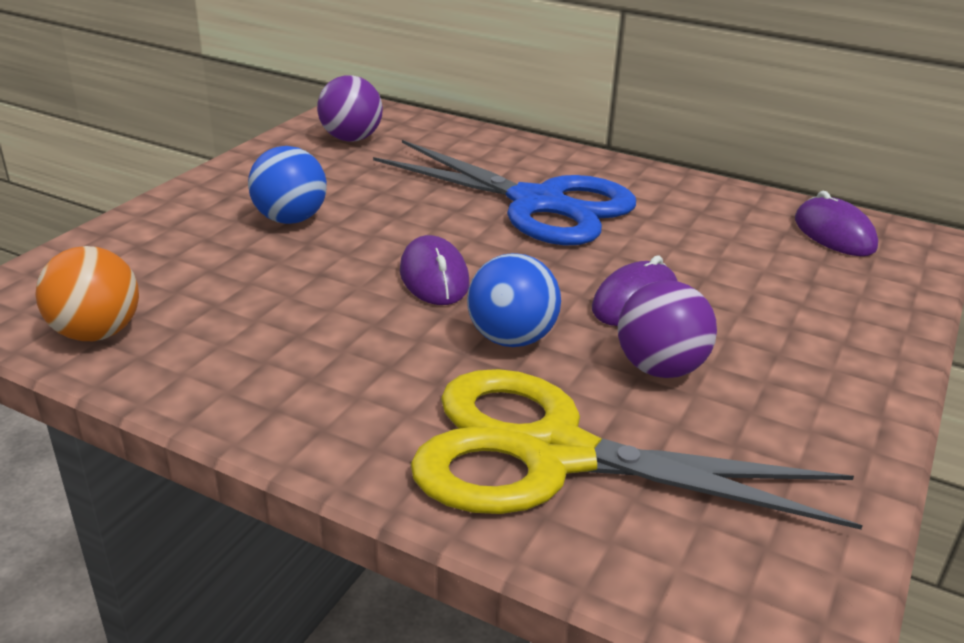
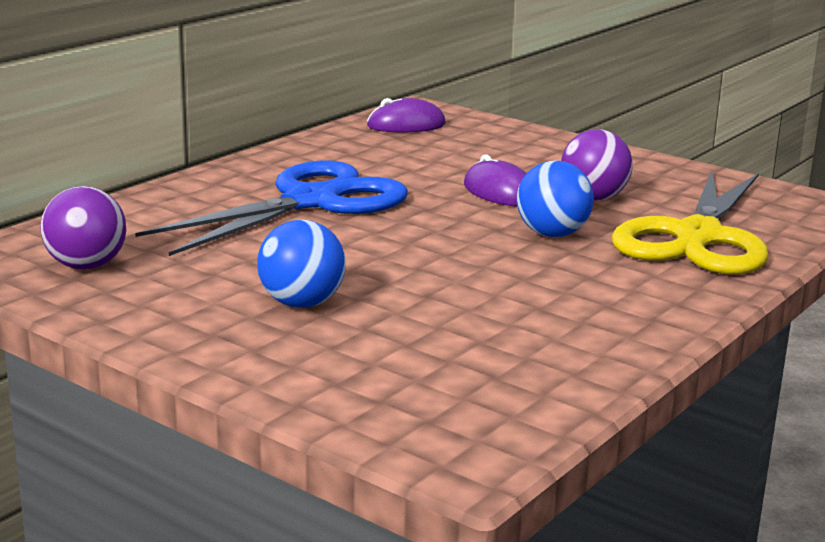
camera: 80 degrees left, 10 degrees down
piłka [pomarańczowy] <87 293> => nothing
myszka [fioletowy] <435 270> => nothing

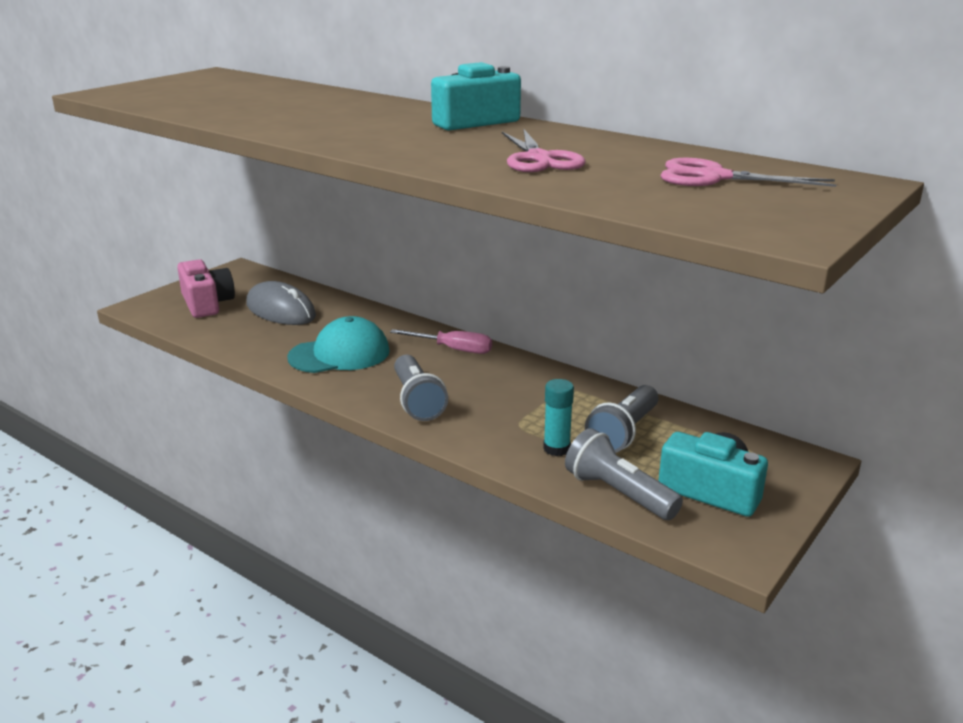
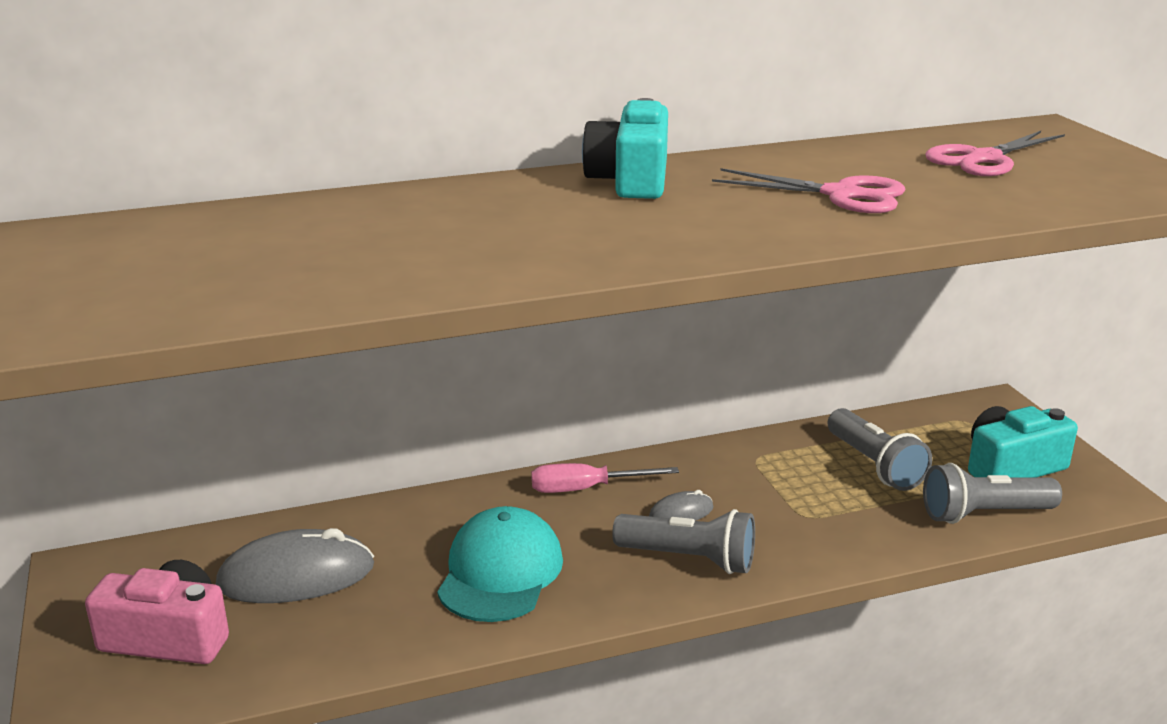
camera: 55 degrees left, 0 degrees up
klej w sztyfcie [turkusowy] <558 417> => nothing
nothing => myszka [szary] <681 505>
śrubokręt [różowy] <441 341> => śrubokręt [różowy] <605 478>, 150 degrees counterclockwise

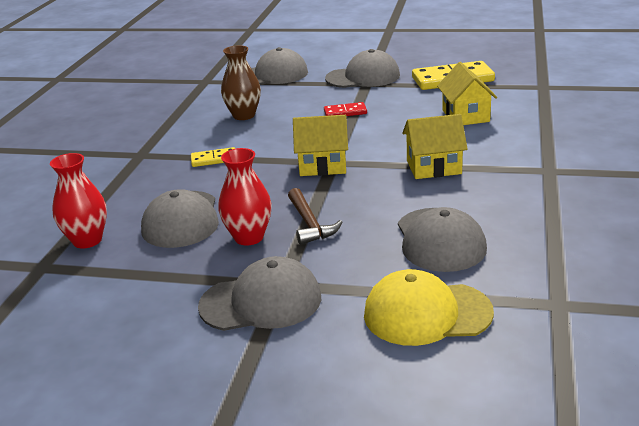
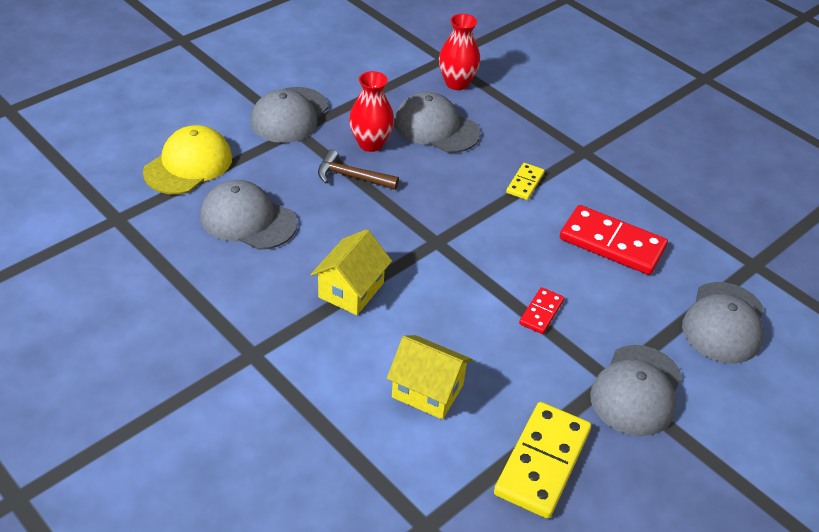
camera: 120 degrees right, 15 degrees up
domek [żółty] <320 145> => nothing
wazon [brązowy] <241 82> => kostka domina [czerwony] <614 240>

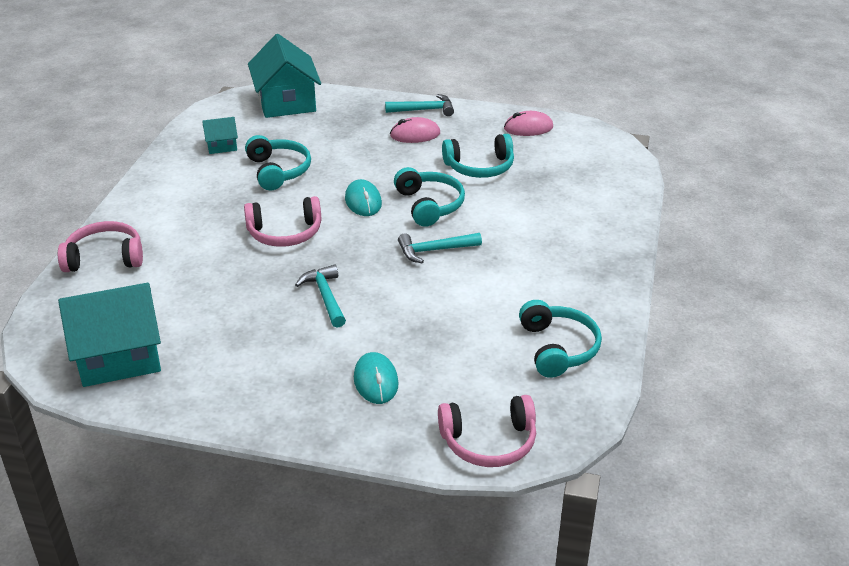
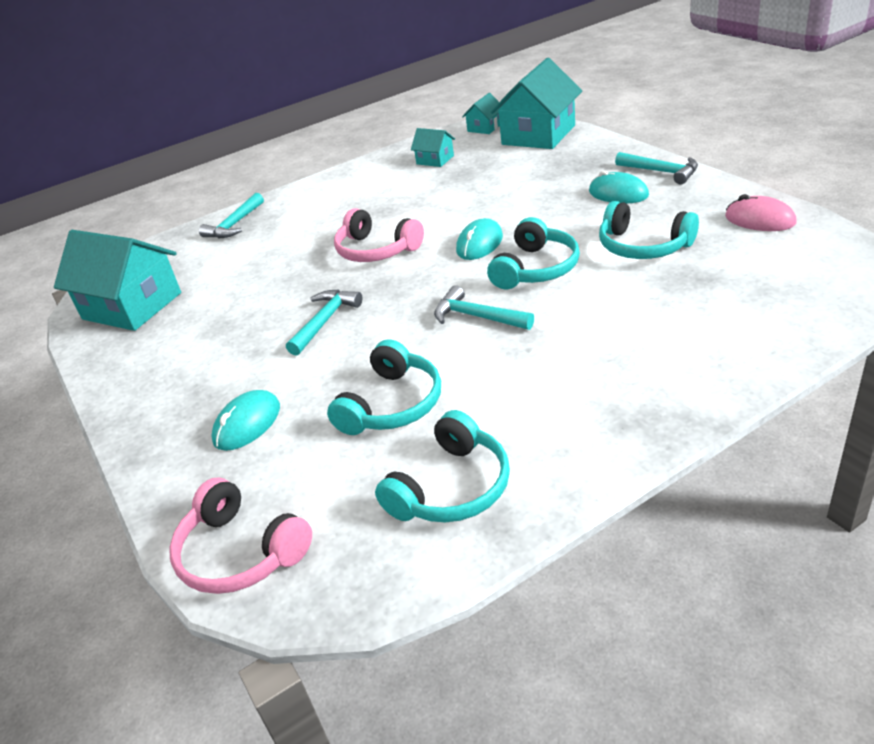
camera: 50 degrees right, 0 degrees up
nothing => domek [turkusowy] <481 113>
słuchawki [turkusowy] <278 162> => słuchawki [turkusowy] <384 387>, shifted
słuchawki [różowy] <100 246> => młotek [turkusowy] <231 216>
myszka [różowy] <415 130> => myszka [turkusowy] <619 187>

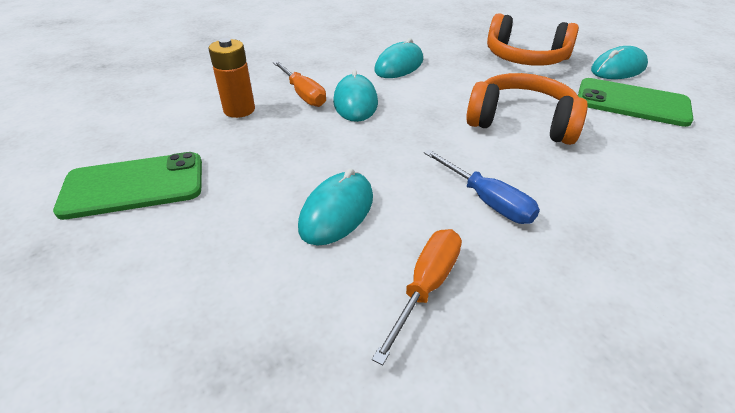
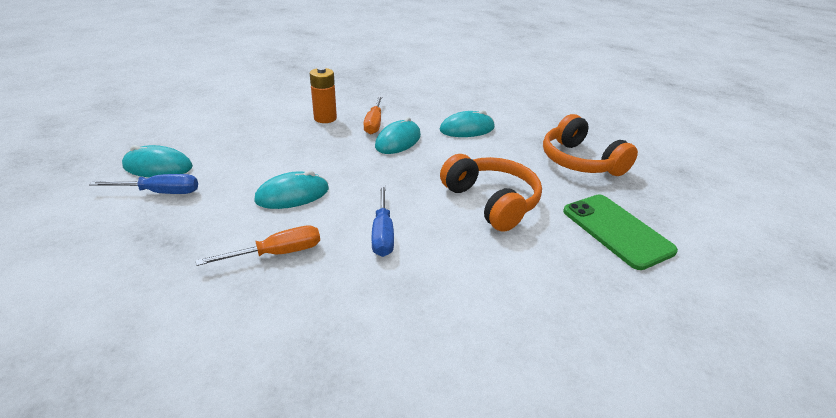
camera: 35 degrees right, 5 degrees down
telefon [zielony] <127 186> => nothing
nothing => śrubokręt [niebieski] <143 184>
myszka [turkusowy] <619 62> => myszka [turkusowy] <157 161>, shifted

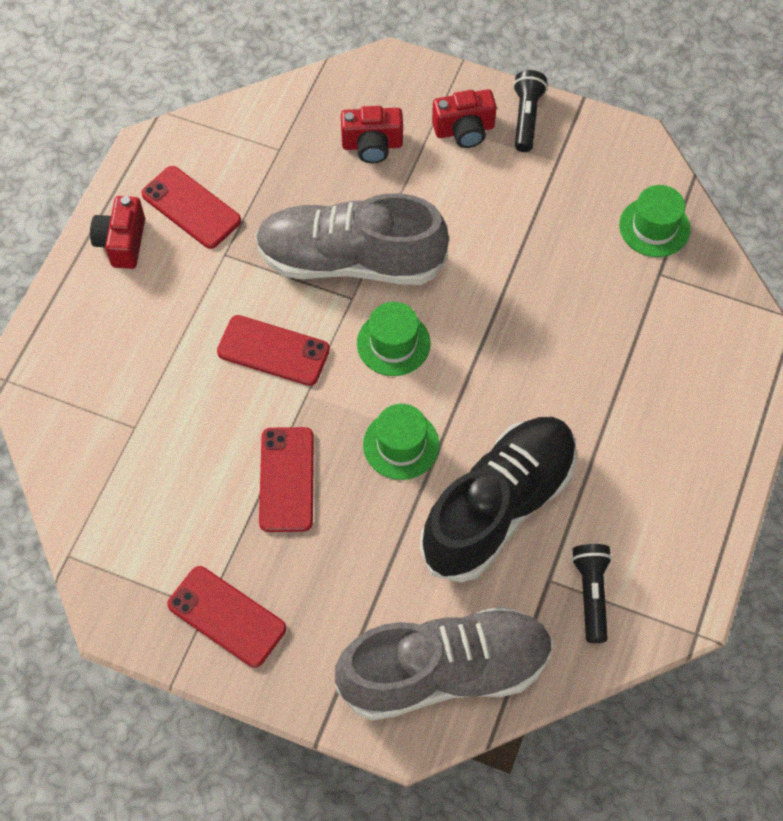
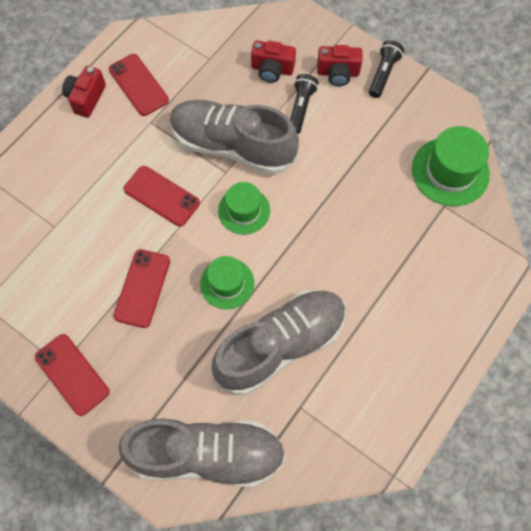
camera: 15 degrees right, 5 degrees up
latarka [czarny] <592 593> => latarka [czarny] <304 104>, shifted
but [czarny] <498 499> => but [szary] <278 342>
kapelusz [zielony] <654 221> => kapelusz [zielony] <451 166>, x1.52

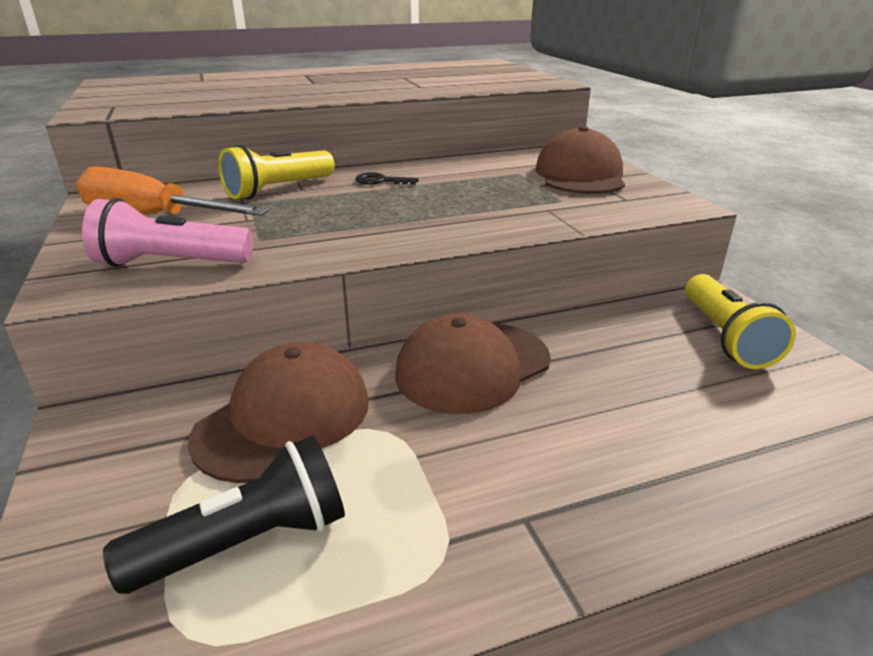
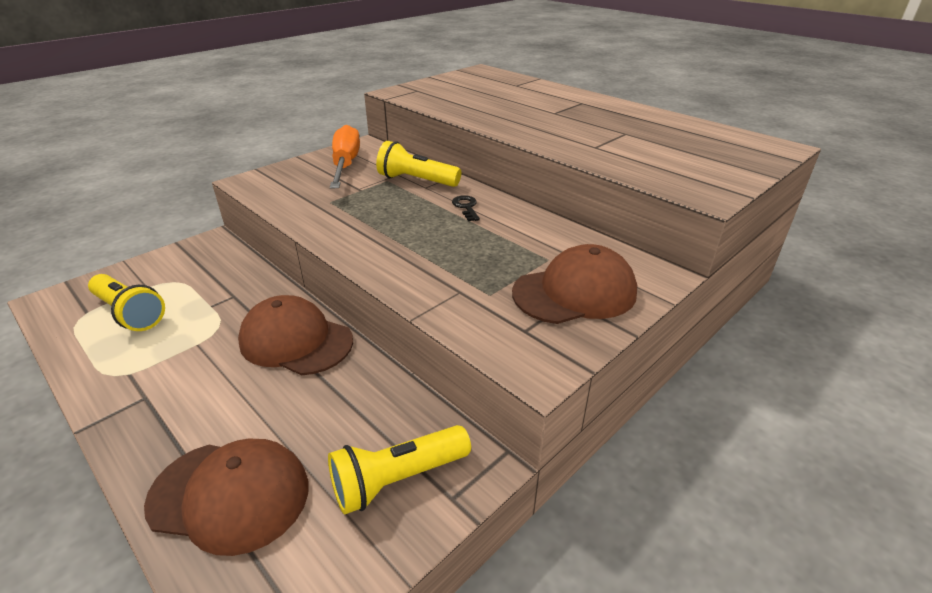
camera: 65 degrees right, 5 degrees up
latarka [różowy] <167 232> => nothing
czapka [brązowy] <278 412> => czapka [brązowy] <226 497>, shifted
latarka [czarny] <224 515> => latarka [żółty] <126 302>

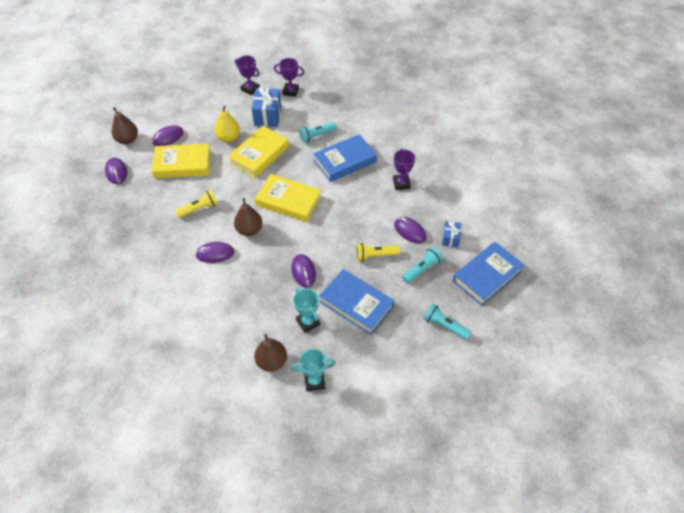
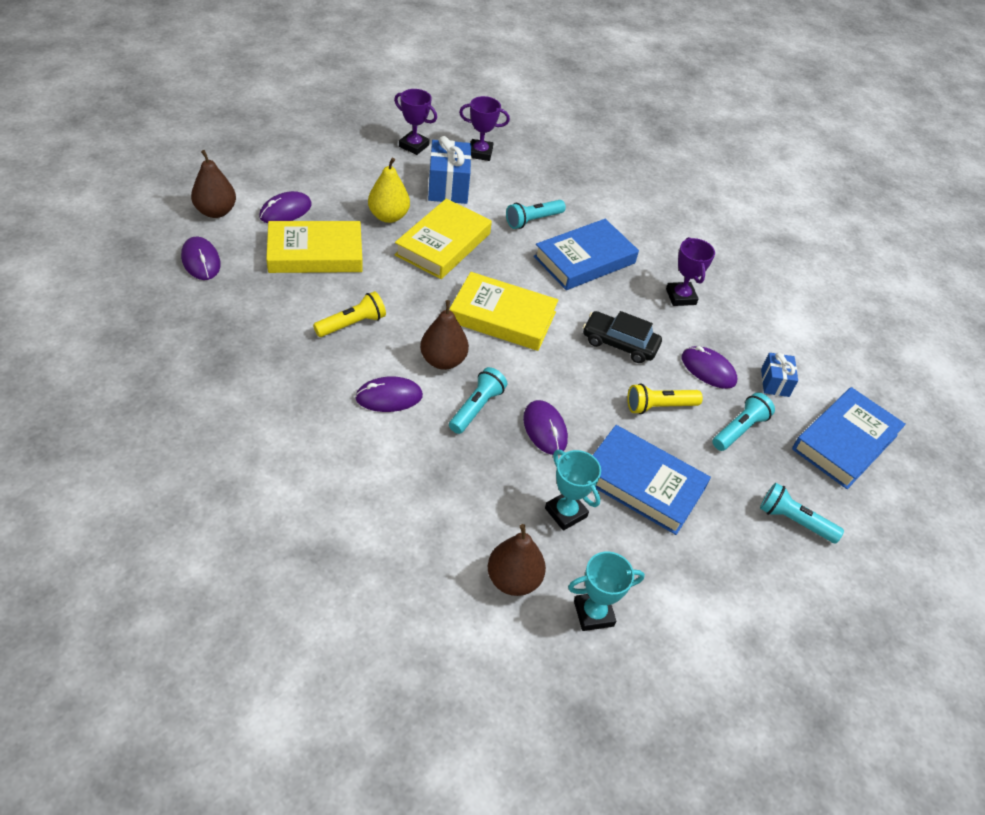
camera: 10 degrees left, 5 degrees down
nothing => latarka [turkusowy] <478 400>
nothing => samochód [czarny] <622 337>

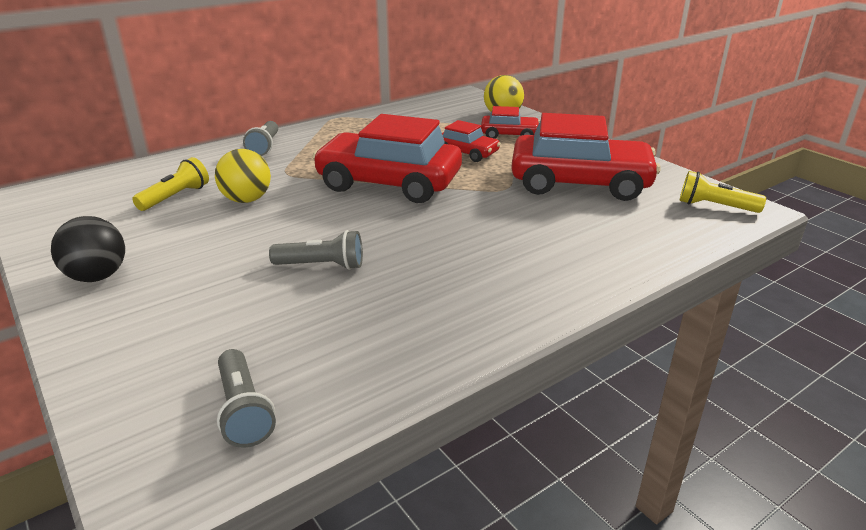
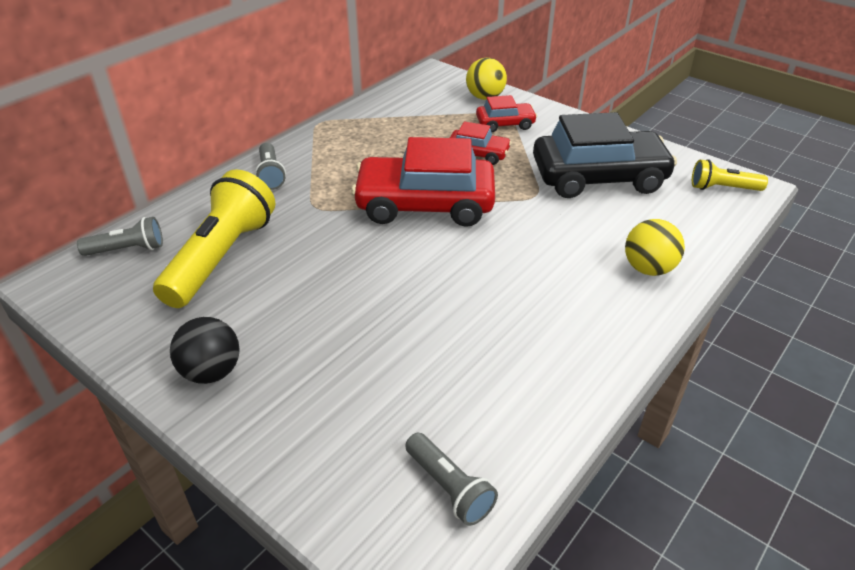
camera: 15 degrees left, 10 degrees up
piłka [żółty] <243 176> => piłka [żółty] <655 247>, shifted
latarka [szary] <316 250> => latarka [szary] <120 236>, shifted
samochód [czerwony] <586 157> => samochód [czarny] <605 155>
latarka [żółty] <170 184> => latarka [żółty] <214 238>, x1.96

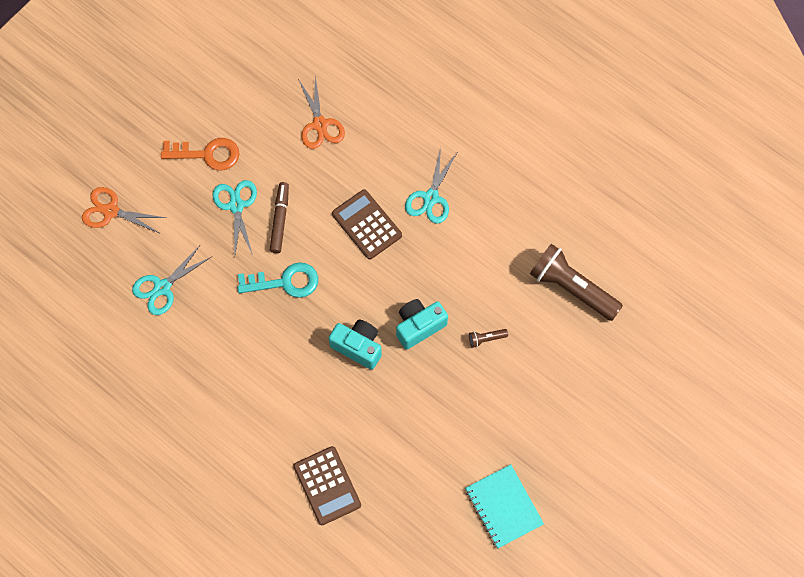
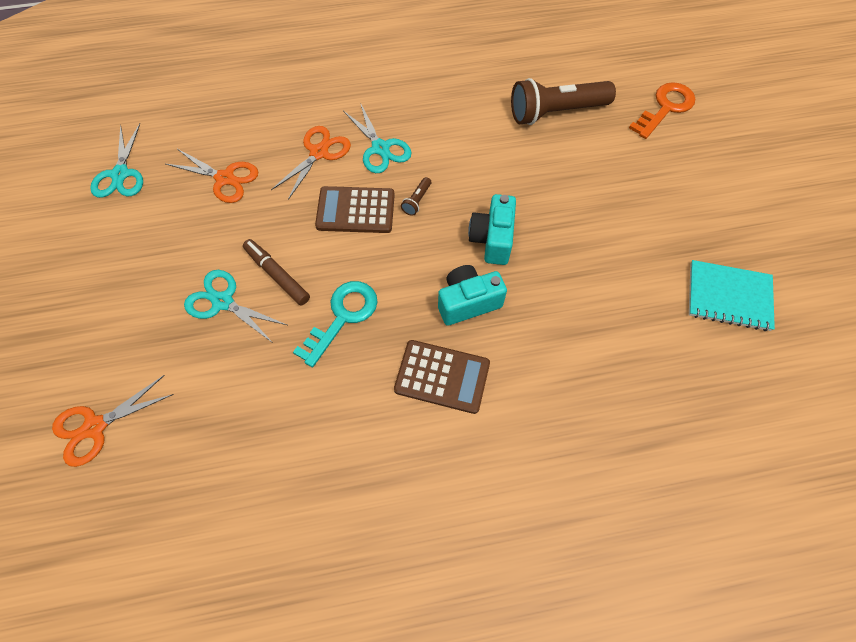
camera: 50 degrees left, 5 degrees down
nothing => nożyczki [pomarańczowy] <311 163>
nożyczki [turkusowy] <171 279> => nożyczki [turkusowy] <116 160>, shifted
klucz [pomarańczowy] <200 154> => klucz [pomarańczowy] <662 110>, shifted
kalkulator [brązowy] <327 485> => kalkulator [brązowy] <442 377>, shifted
latarka [brązowy] <488 338> => latarka [brązowy] <416 196>, shifted

